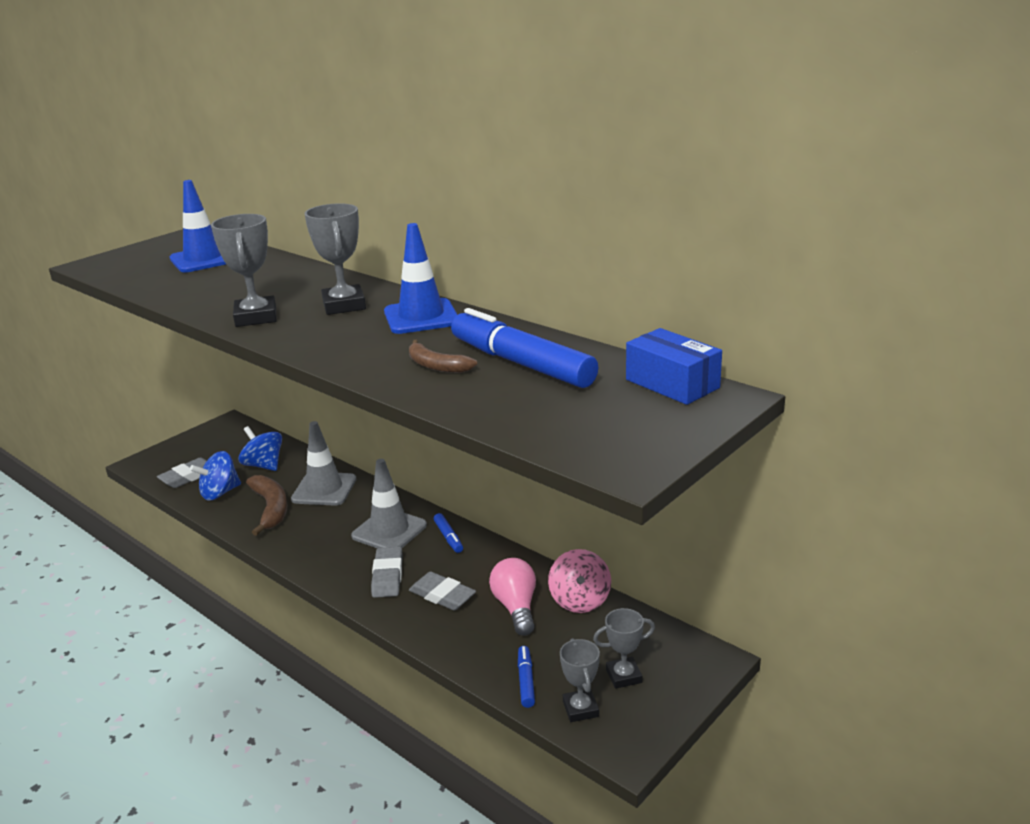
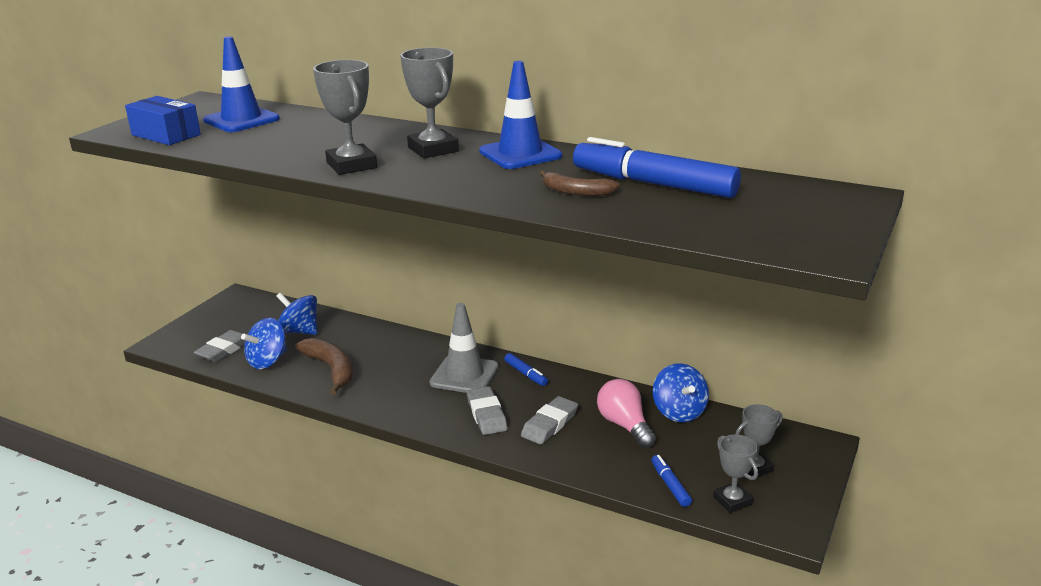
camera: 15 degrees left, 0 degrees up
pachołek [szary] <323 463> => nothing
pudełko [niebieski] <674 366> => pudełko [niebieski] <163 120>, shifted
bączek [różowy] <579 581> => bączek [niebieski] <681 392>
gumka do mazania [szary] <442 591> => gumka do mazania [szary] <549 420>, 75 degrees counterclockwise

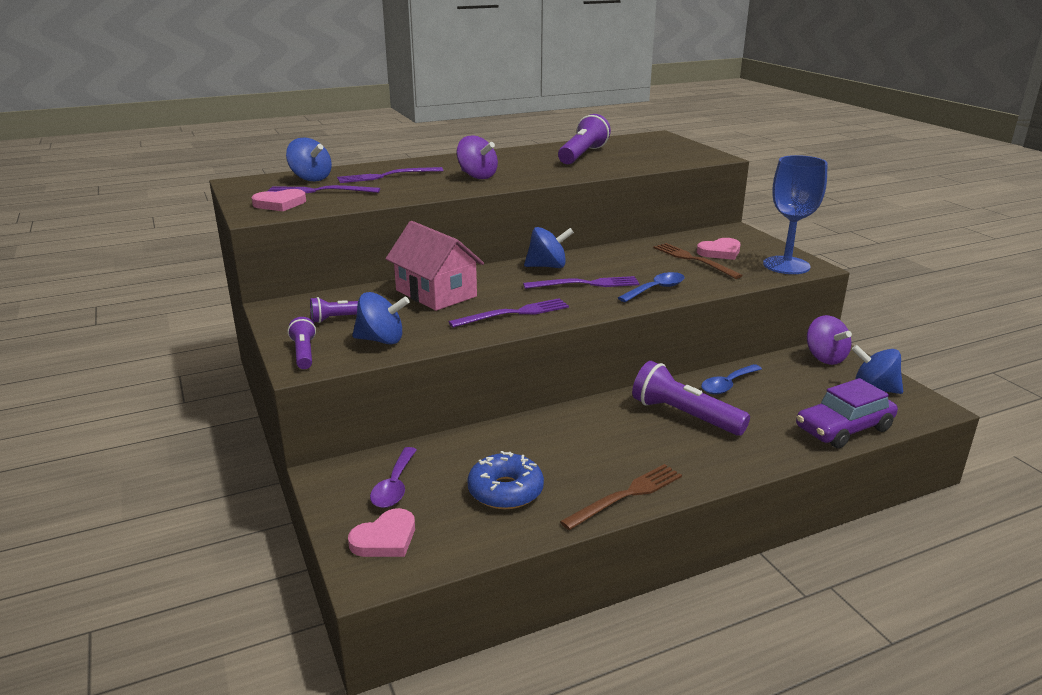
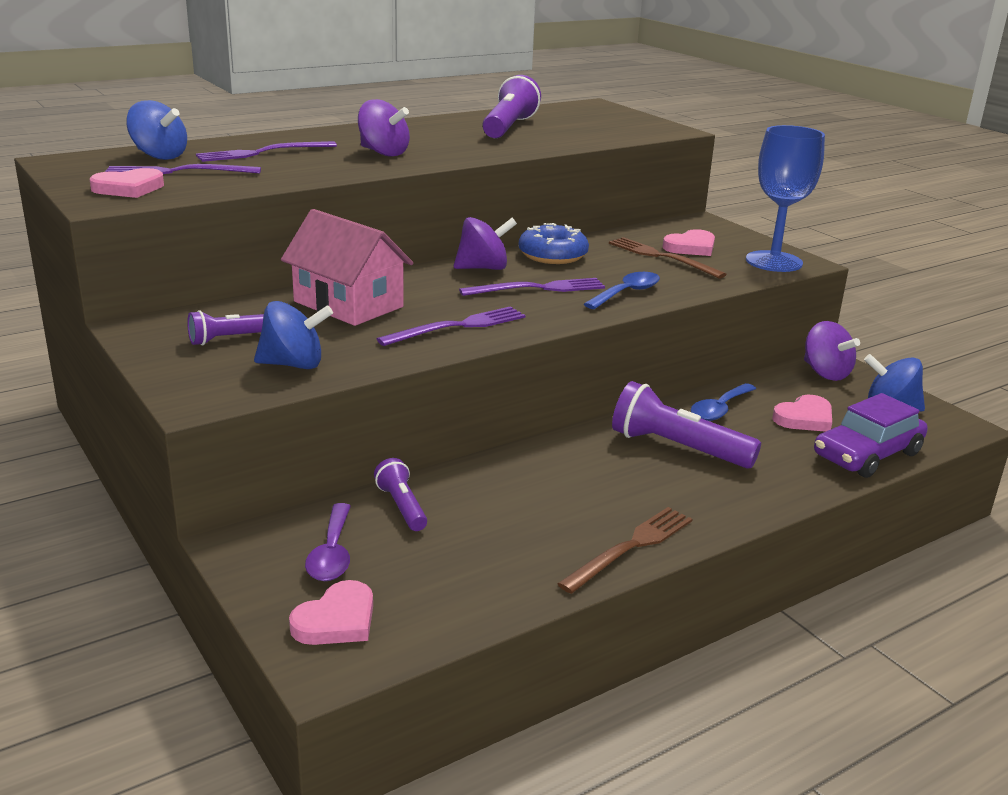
camera: 10 degrees left, 0 degrees up
nothing => serce [różowy] <802 413>
latarka [fioletowy] <302 343> => latarka [fioletowy] <400 494>, shifted
donut [niebieski] <505 480> => donut [niebieski] <554 243>, shifted
bączek [niebieski] <549 247> => bączek [fioletowy] <485 243>

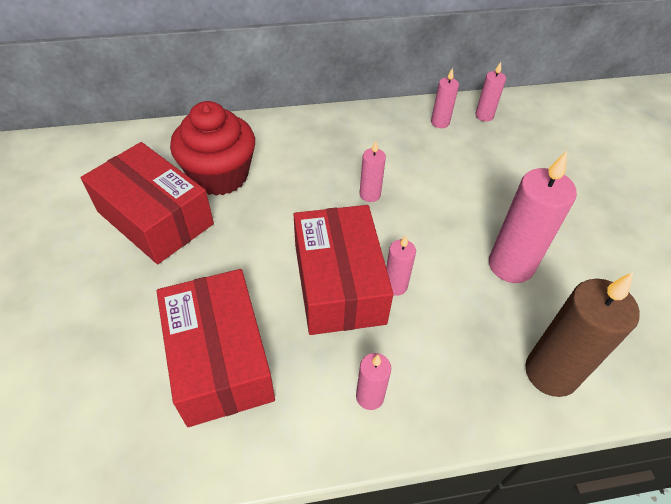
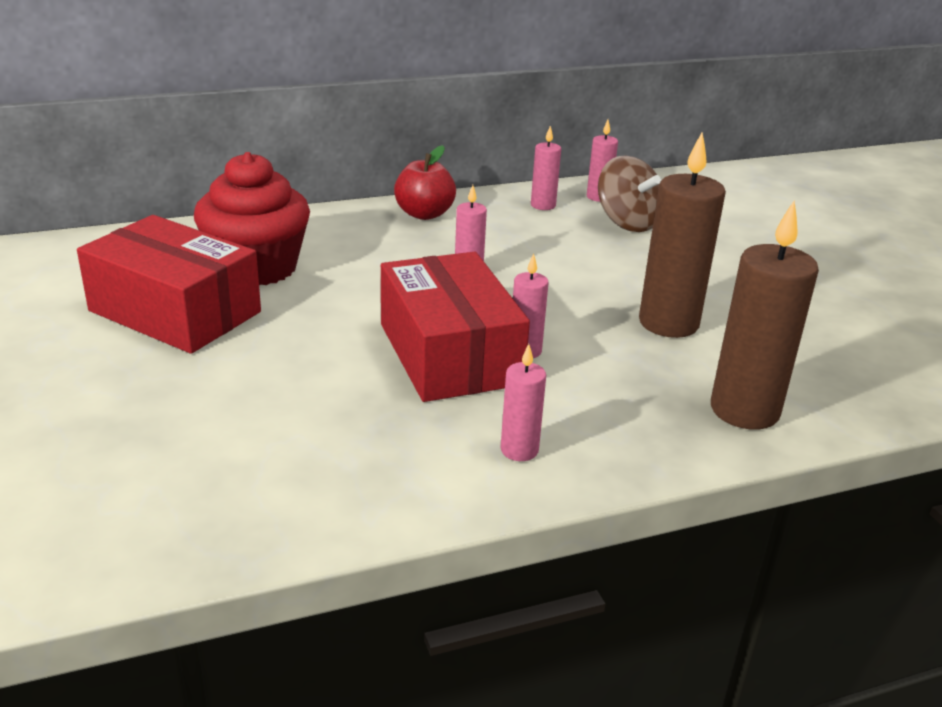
camera: 10 degrees left, 20 degrees down
pudełko [czerwony] <215 348> => nothing
nothing => jabłko [czerwony] <425 182>
nothing => bączek [brązowy] <629 193>
świeca [różowy] <533 217> => świeca [brązowy] <682 235>

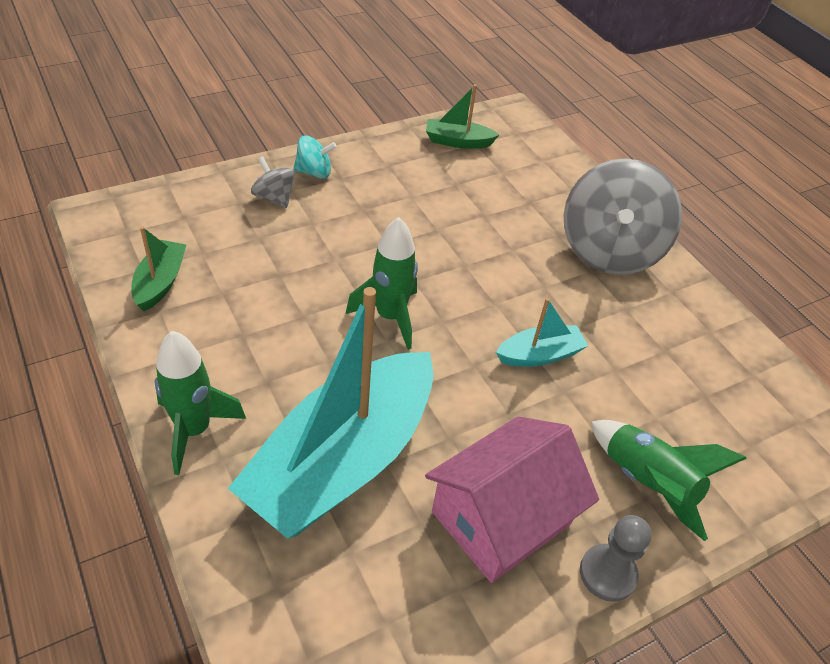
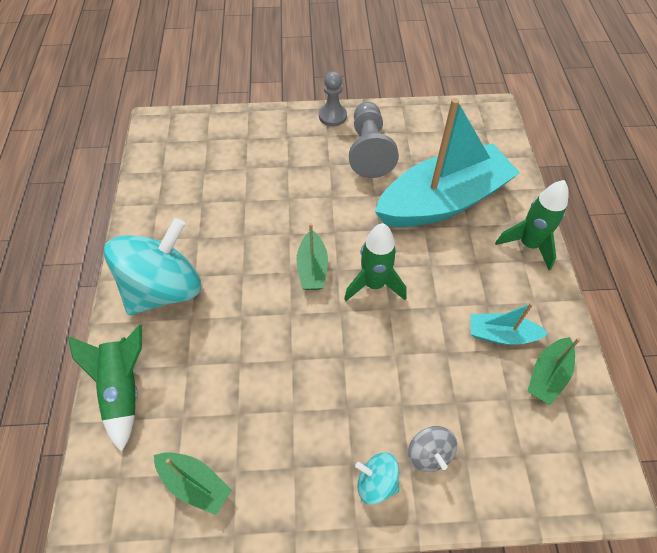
camera: 150 degrees left, 10 degrees up
nothing => łódka [zielony] <312 256>
łódka [turkusowy] <542 332> => łódka [turkusowy] <509 323>, shifted
rakieta [zielony] <669 480> => rakieta [zielony] <105 388>, shifted
domek [różowy] <512 499> => pionek [szary] <374 140>
bączek [szary] <623 217> => bączek [turkusowy] <152 266>

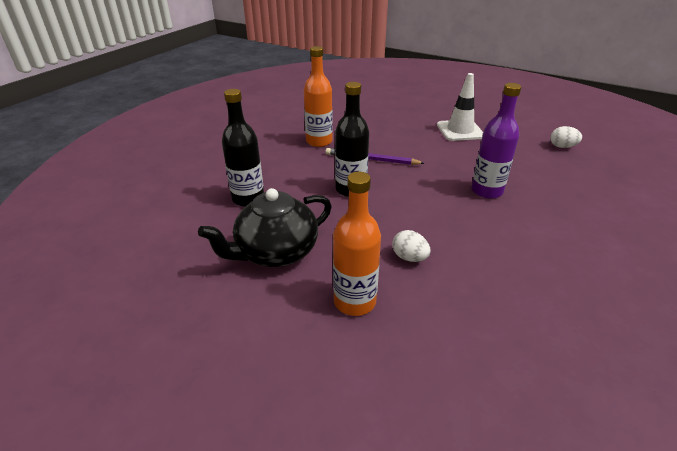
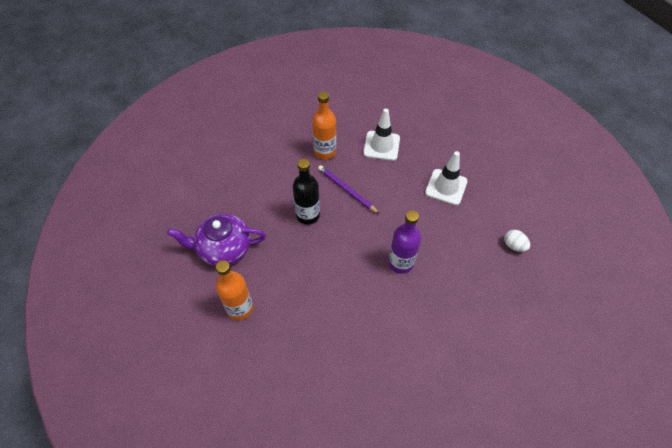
camera: 30 degrees right, 20 degrees up
butelka [czarny] <243 148> => nothing
jajko [biały] <411 246> => nothing
nothing => pachołek [biały] <381 134>
imbryk [czarny] <265 227> => imbryk [fioletowy] <216 239>

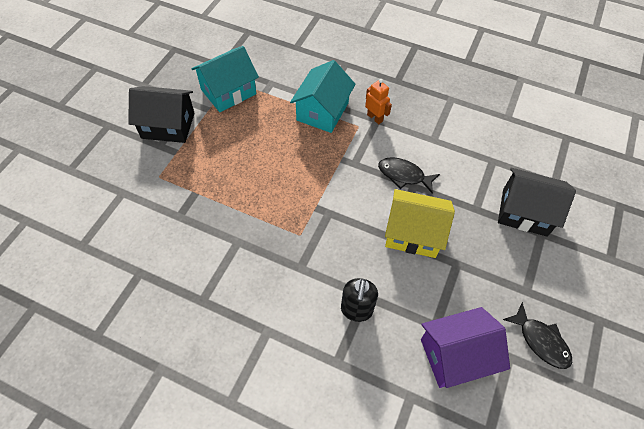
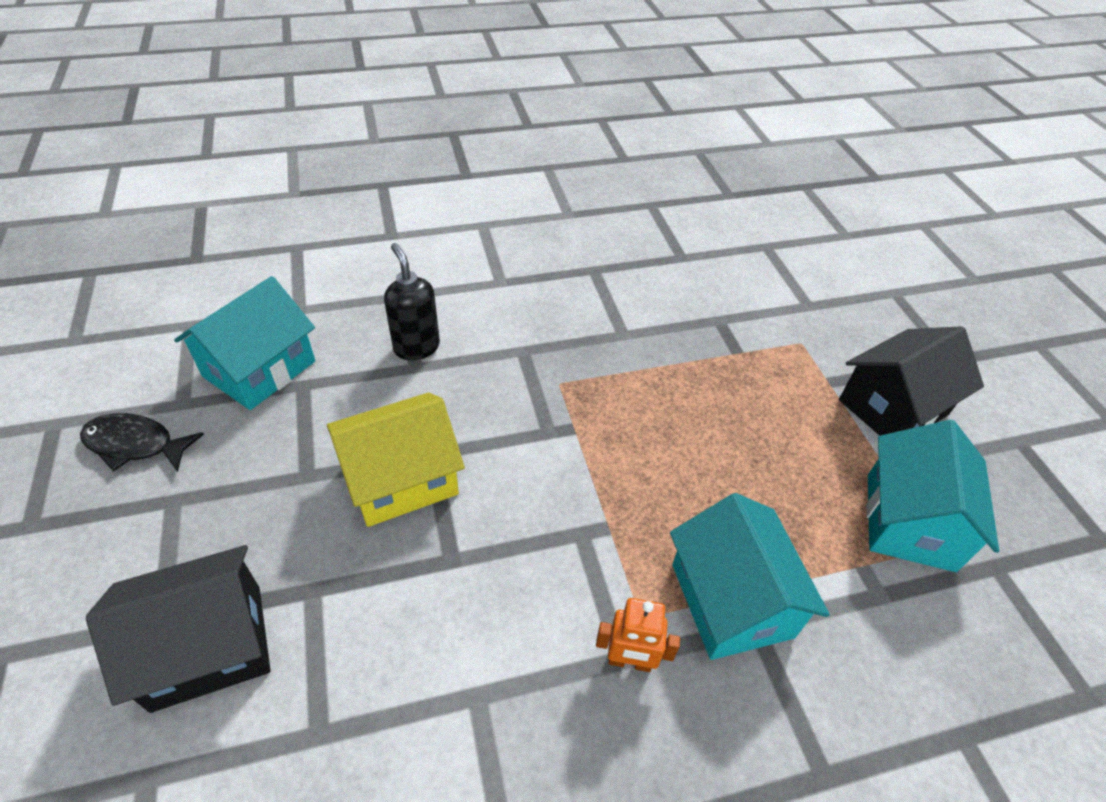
camera: 140 degrees right, 10 degrees down
ryba [czarny] <409 175> => nothing
domek [fioletowy] <465 347> => domek [turkusowy] <244 343>

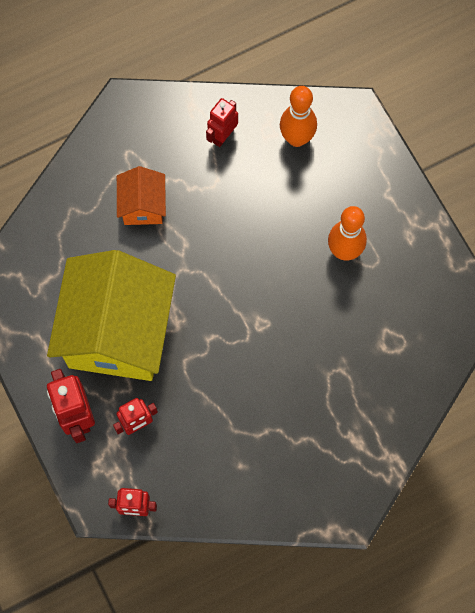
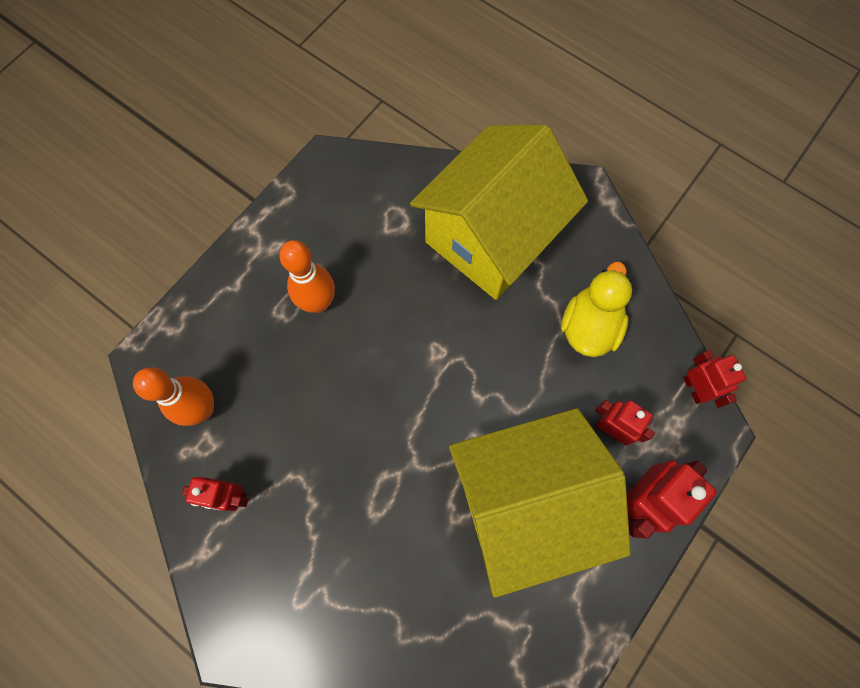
camera: 115 degrees left, 0 degrees up
domek [pomarańczowy] <141 195> => nothing
nothing => domek [żółty] <499 212>
nothing => kaczka [żółty] <596 309>

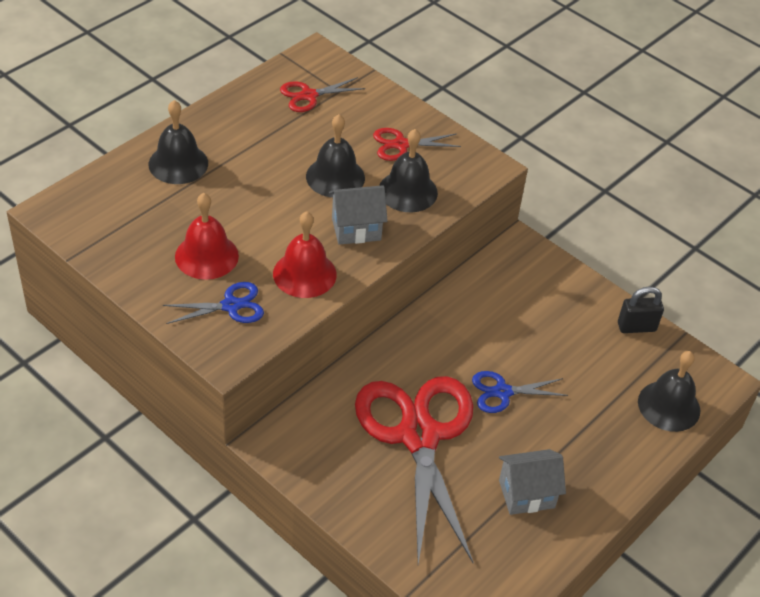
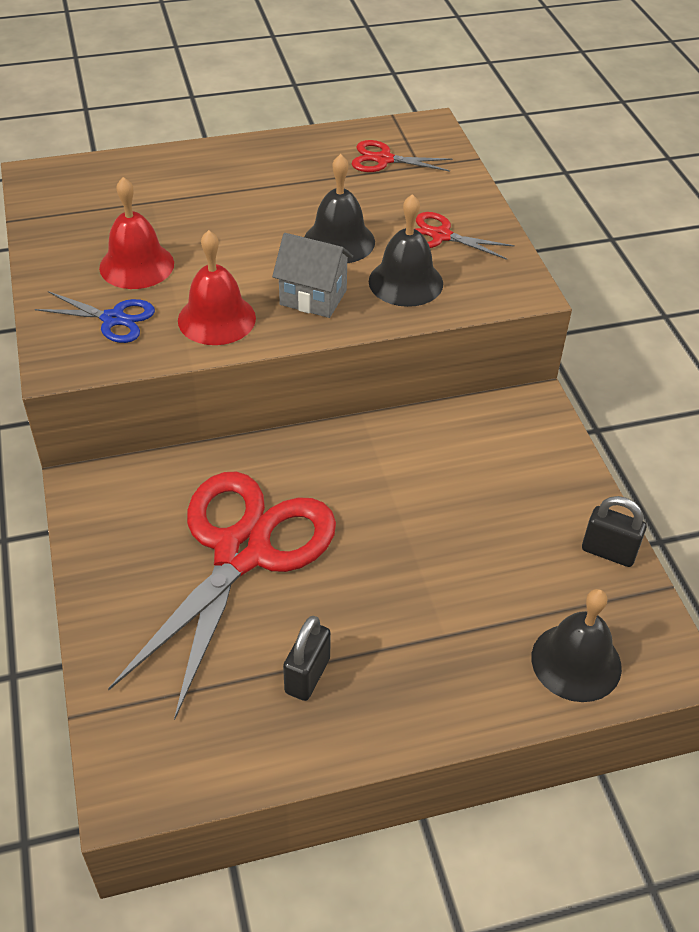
camera: 35 degrees right, 0 degrees up
dzwonek [czarny] <178 142> => nothing
nożyczki [niebieski] <520 392> => nothing
domek [szary] <532 482> => kłódka [czarny] <307 658>

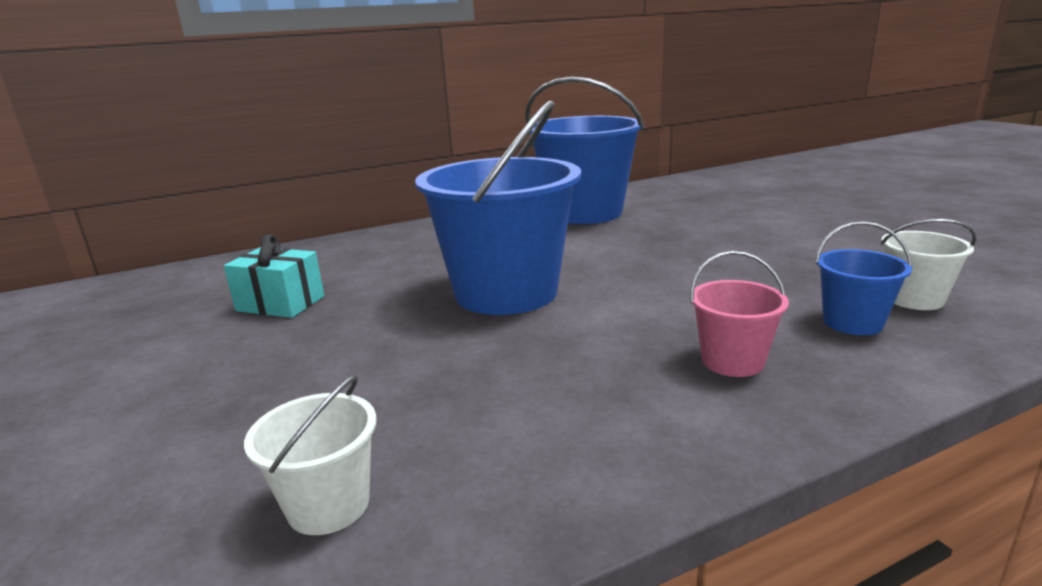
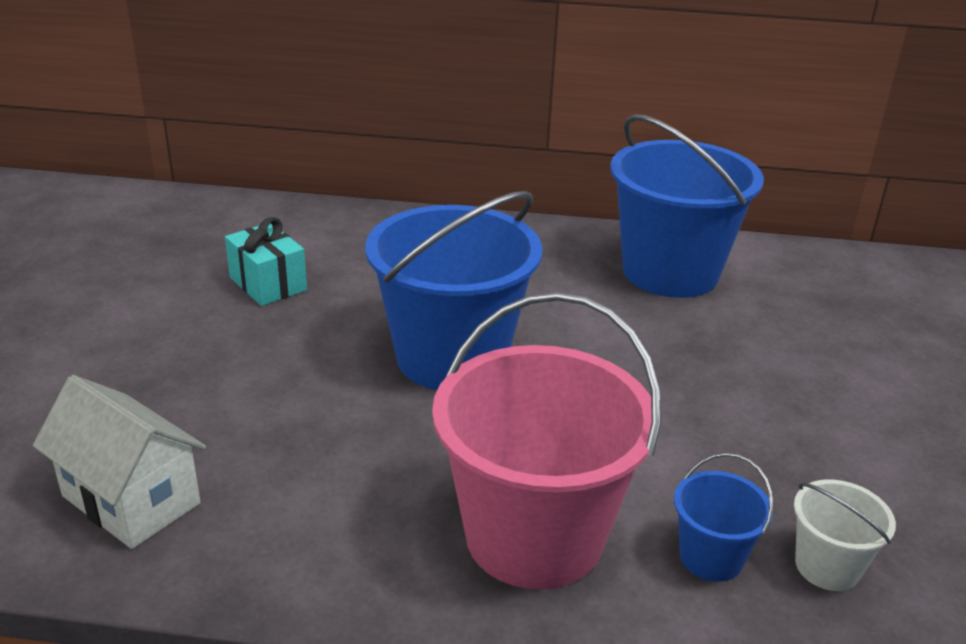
camera: 30 degrees right, 10 degrees up
wiadro [biały] <310 455> => domek [biały] <119 462>
wiadro [różowy] <739 314> => wiadro [różowy] <546 441>, x2.23

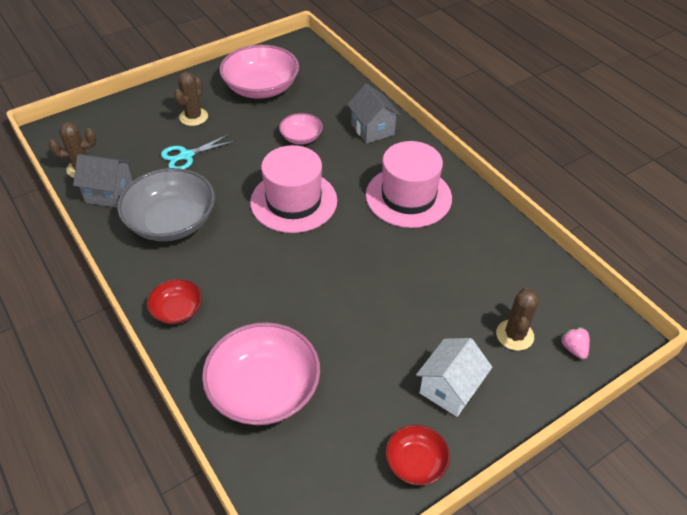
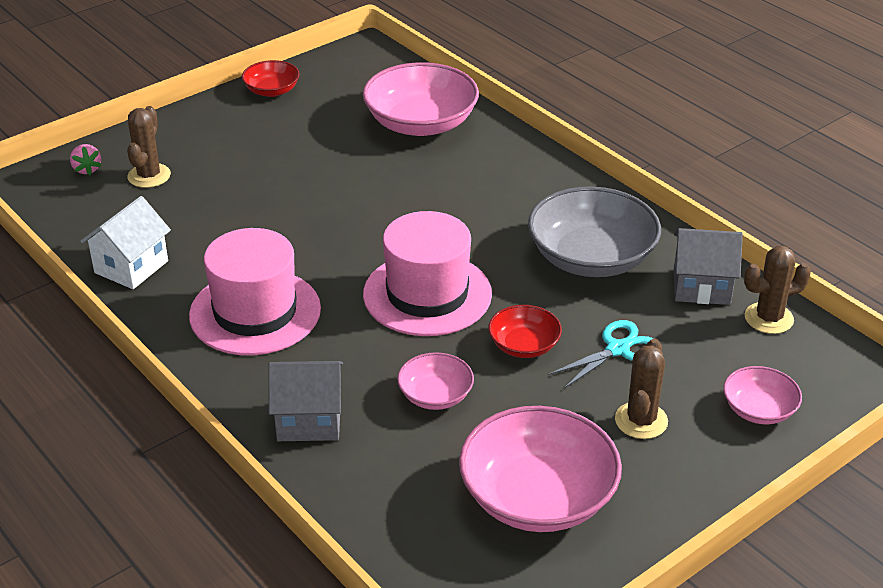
camera: 175 degrees right, 10 degrees down
nothing => miska [różowy] <762 395>
miska [czerwony] <174 301> => miska [czerwony] <525 331>, shifted
domek [biały] <454 377> => domek [biały] <125 242>, shifted
domek [szary] <374 114> => domek [szary] <305 401>, 60 degrees counterclockwise

